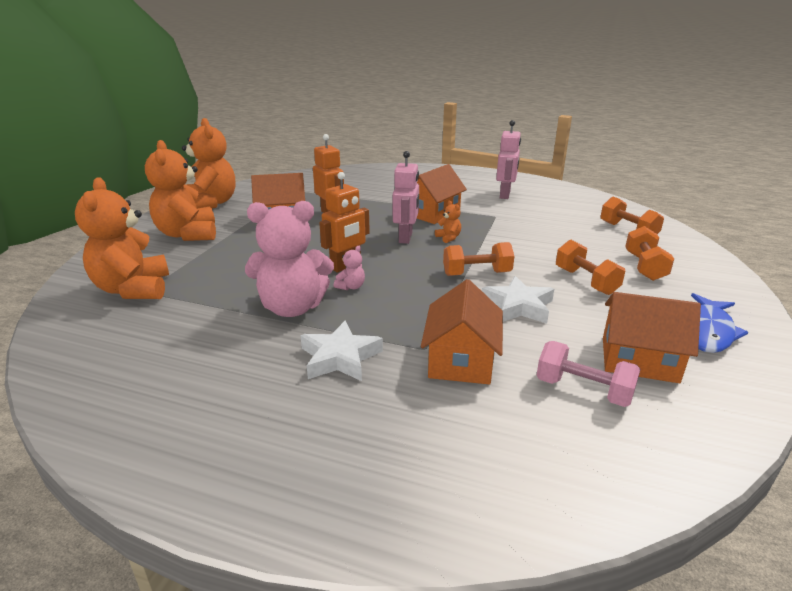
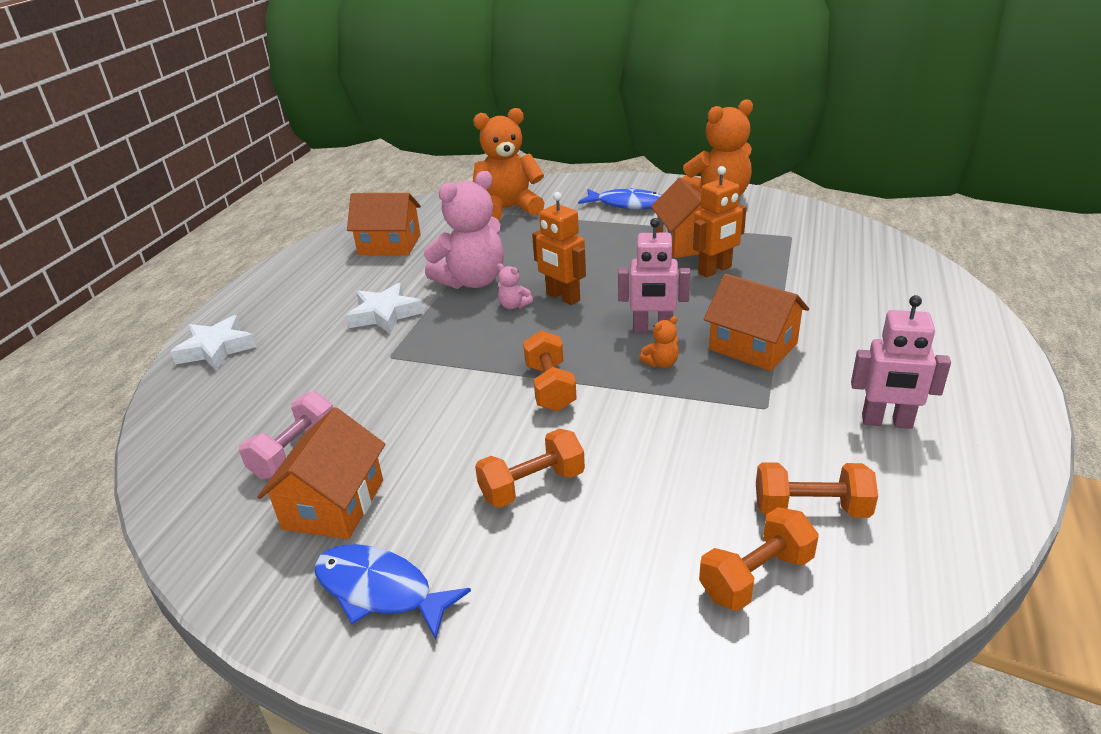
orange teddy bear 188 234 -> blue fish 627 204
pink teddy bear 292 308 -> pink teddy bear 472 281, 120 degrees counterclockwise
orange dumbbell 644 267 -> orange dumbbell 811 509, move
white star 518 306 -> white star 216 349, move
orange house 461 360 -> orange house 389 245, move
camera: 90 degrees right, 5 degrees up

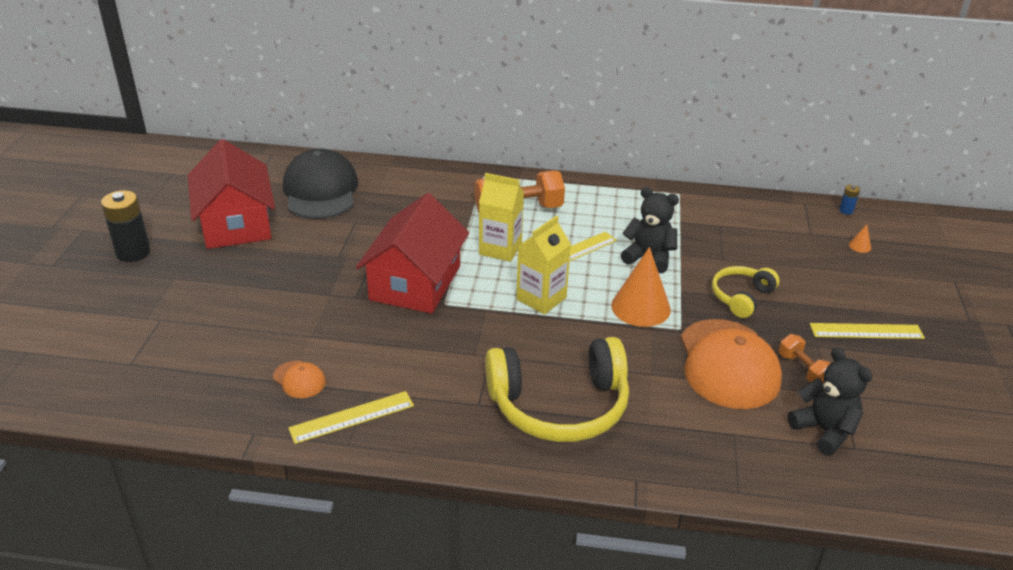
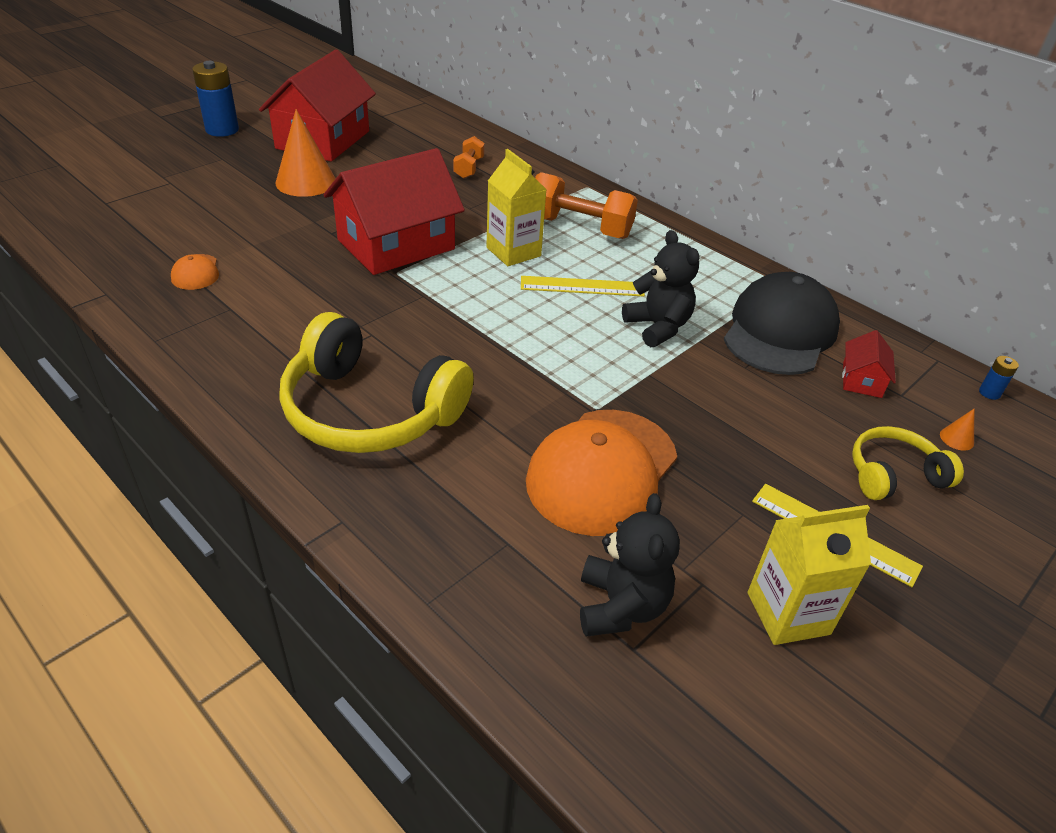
black cap 320 191 -> black cap 780 331, move
black battery 133 252 -> blue battery 222 130
yellow carton 541 298 -> yellow carton 788 613, move
orange cone 640 307 -> orange cone 306 182, move
yellow headphones 741 297 -> yellow headphones 893 474, move
orange dumbbell 803 369 -> orange dumbbell 468 168, move
yellow ruler 352 417 -> none
none -> red house 862 380
camera: 35 degrees right, 5 degrees up

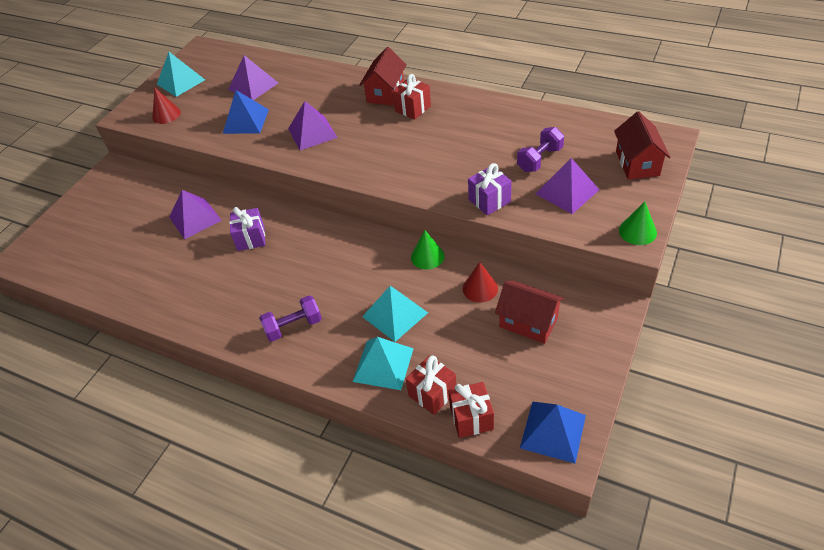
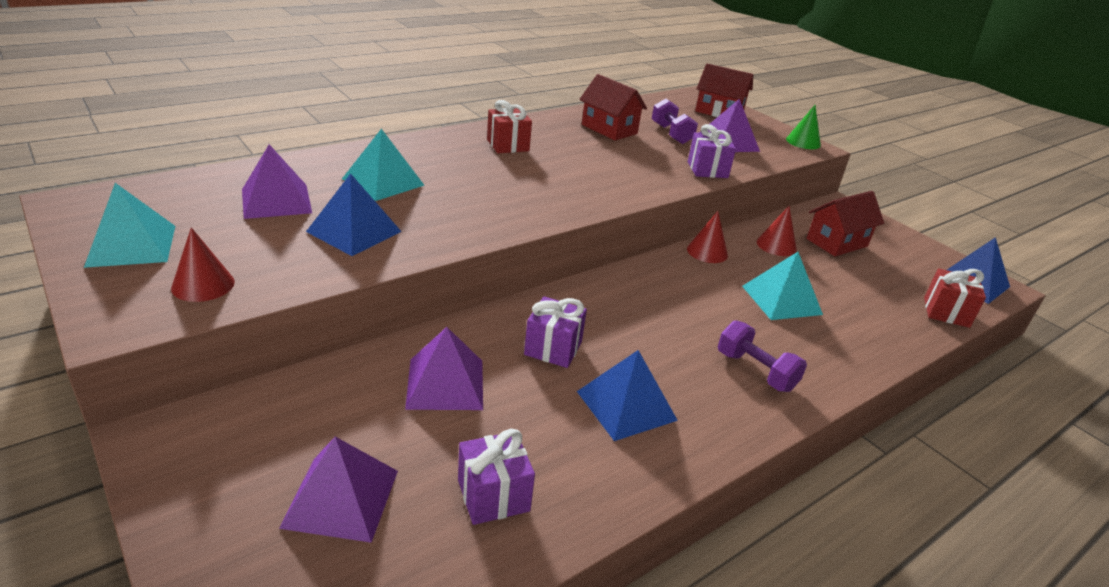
red house 385 93 -> red house 609 129, move
purple pyramid 312 133 -> purple pyramid 341 498, move
green cone 427 256 -> red cone 707 252
purple dumbbell 293 326 -> purple dumbbell 755 371, 45 degrees counterclockwise
turquoise pyramid 383 365 -> turquoise pyramid 383 182, move
red gift 432 393 -> none
none -> blue pyramid 626 405
none -> purple gift 493 495
camera: 70 degrees left, 15 degrees down

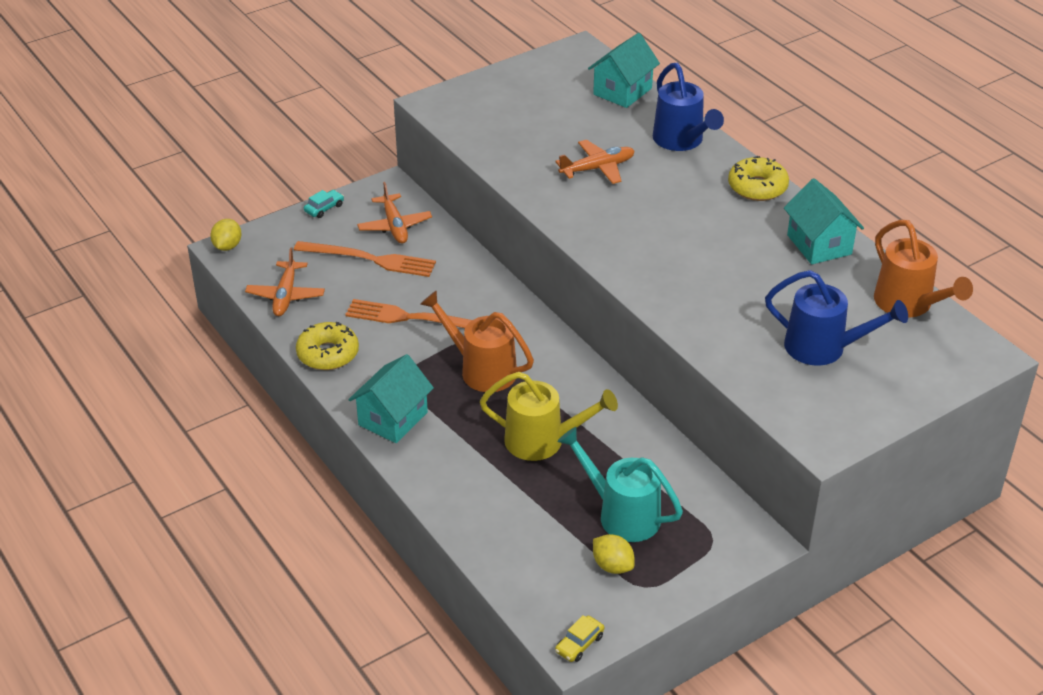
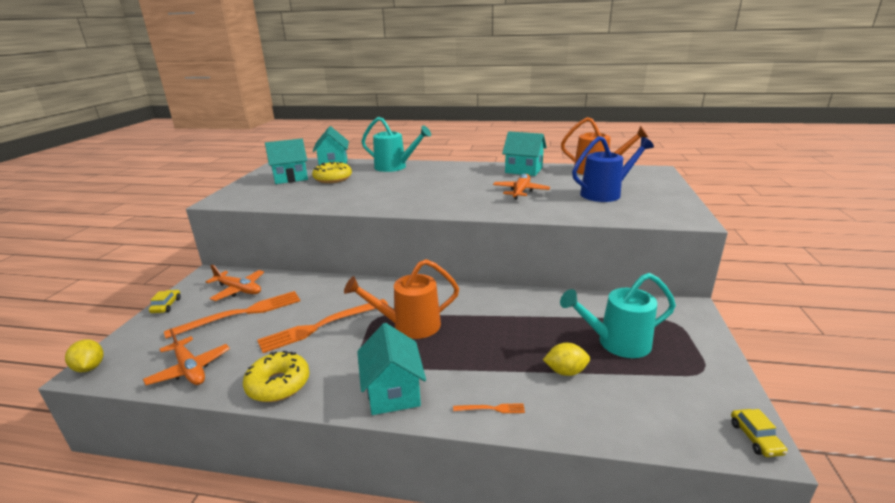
blue watering can 682 141 -> turquoise watering can 395 167
orange plane 597 168 -> orange plane 520 192, move
yellow donut 757 187 -> yellow donut 333 179, move
turquoise car 324 208 -> yellow car 166 305
yellow watering can 543 441 -> none
yellow lemon 612 566 -> yellow lemon 565 371, move
none -> turquoise house 290 178
none -> orange fork 491 409
camera: 45 degrees left, 15 degrees down

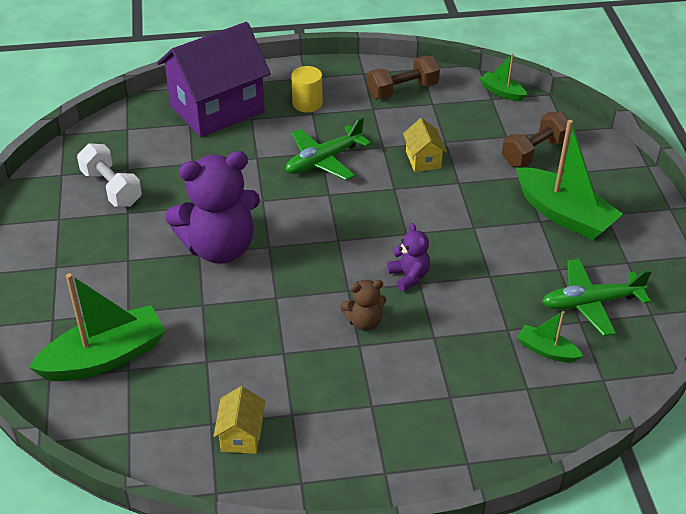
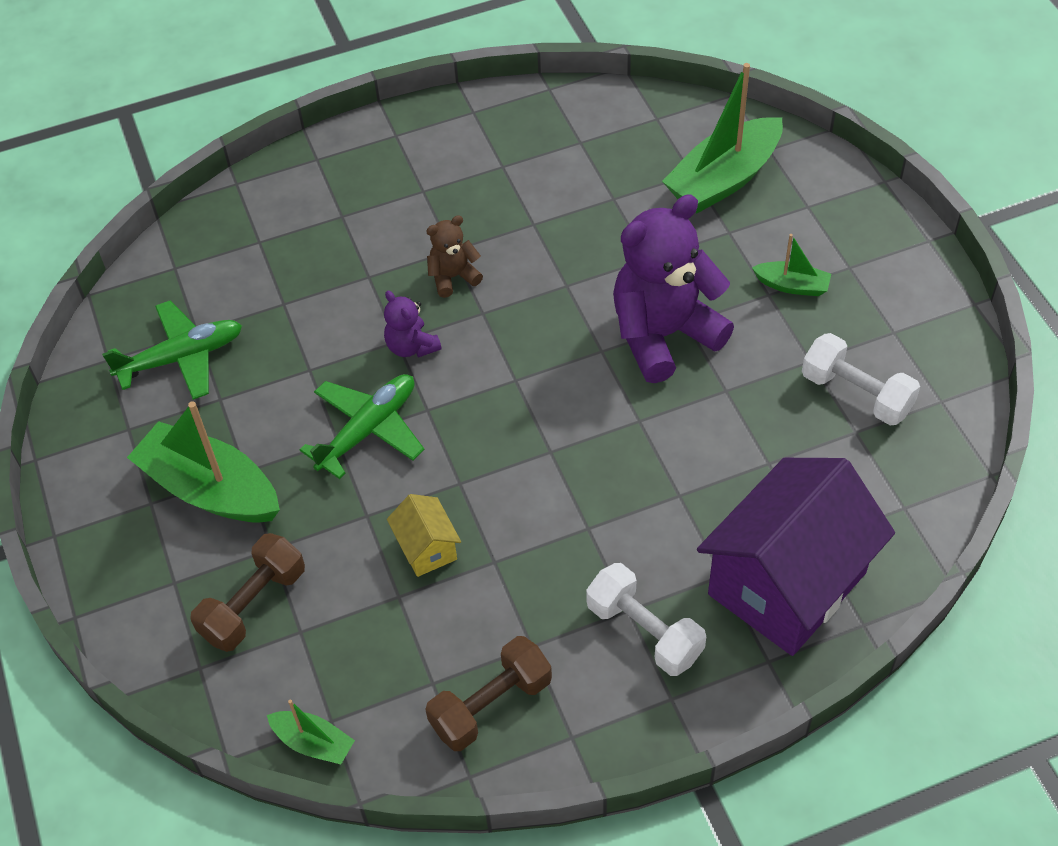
yellow cylinder 307 103 -> white dumbbell 644 631
green plane 323 160 -> green plane 368 429, move
green boat 546 350 -> green boat 792 285, move
yellow house 241 435 -> none
camera: 170 degrees right, 10 degrees up

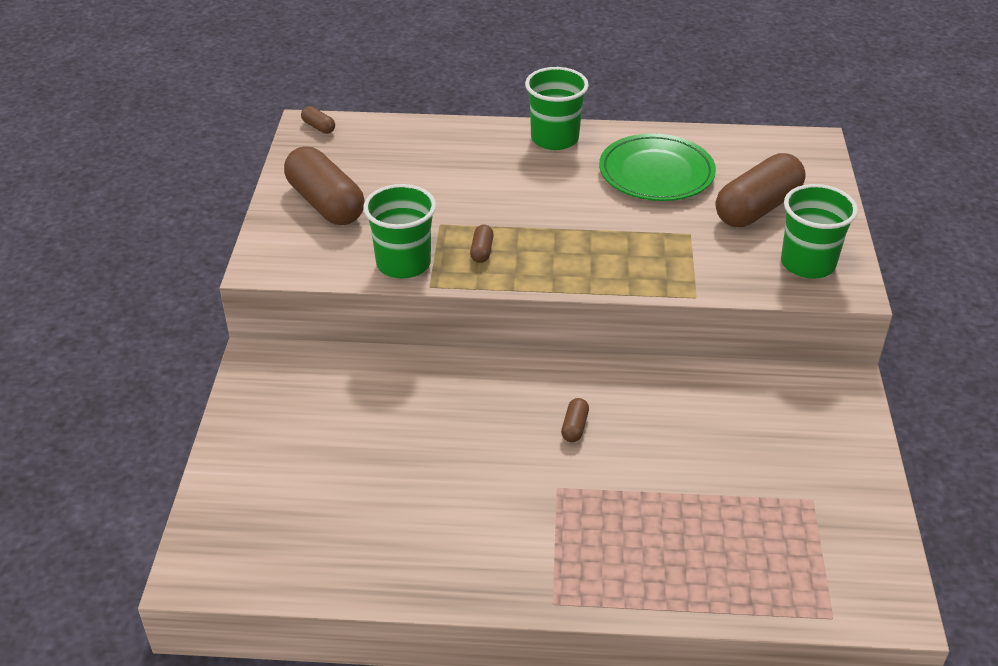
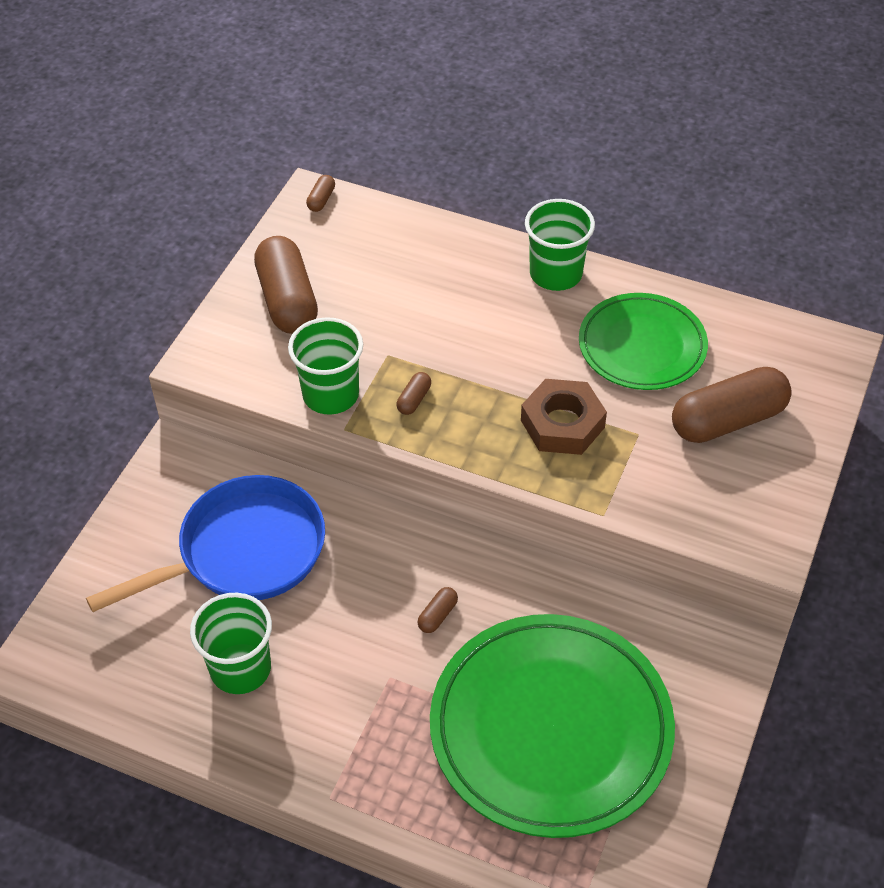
brown capsule 318 127 -> brown capsule 321 200, 45 degrees clockwise
green cup 807 264 -> green cup 240 668, move
none -> brown nut 562 424
none -> blue pan 243 552
none -> green plate 550 729
camera: 20 degrees right, 10 degrees up

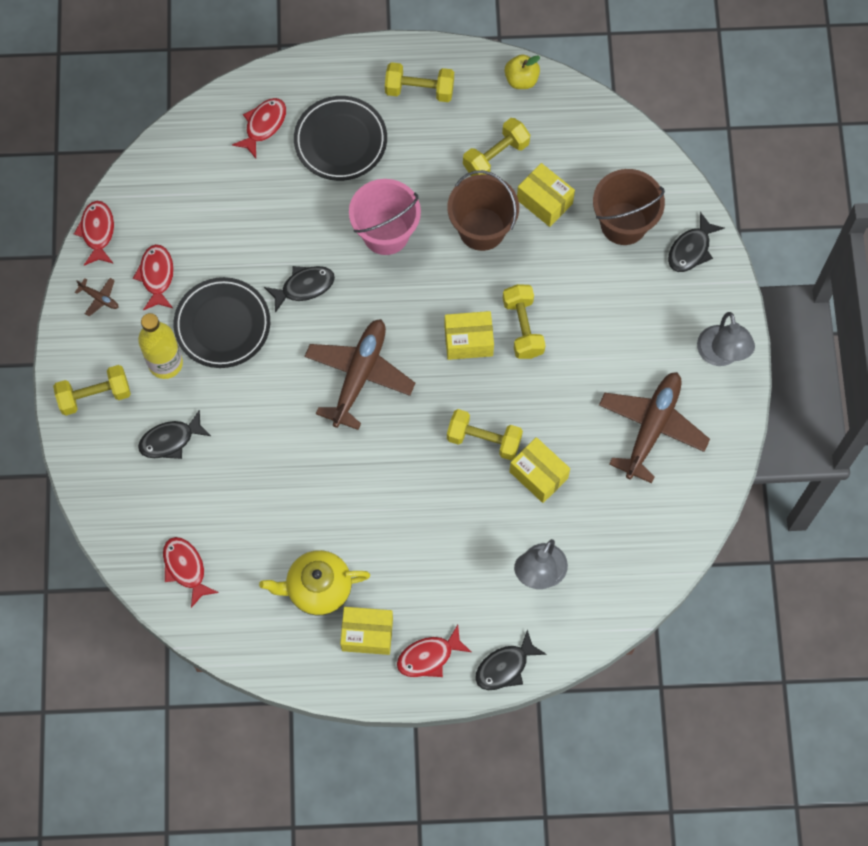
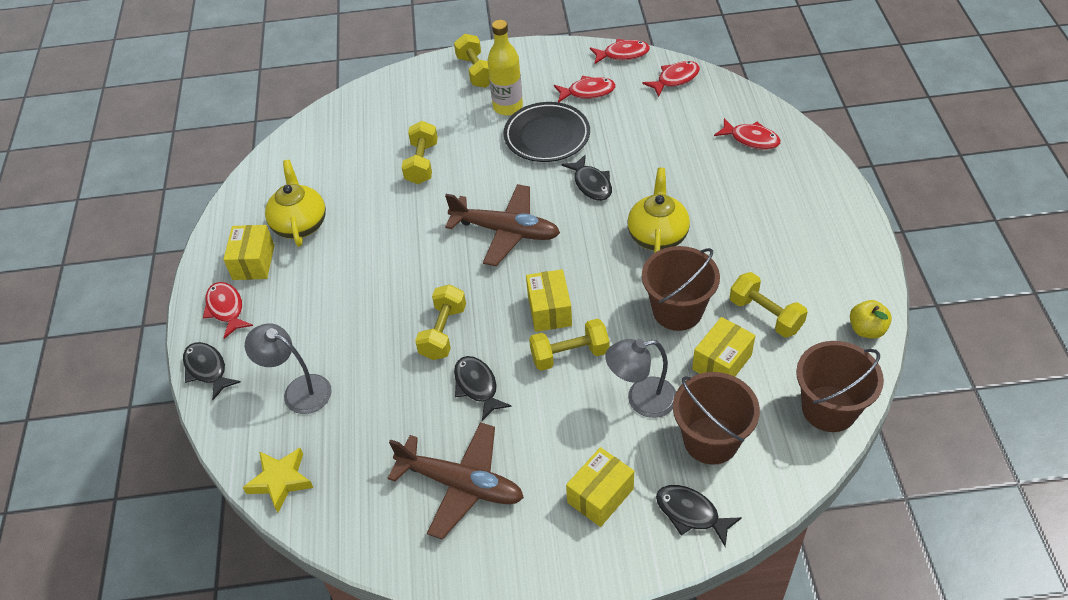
yellow dumbbell 419 90 -> yellow dumbbell 422 163, move
black plate 340 141 -> none
pink bucket 386 233 -> yellow teapot 657 235
brown plane 99 298 -> none
grey lamp 720 355 -> grey lamp 641 400, move
black fish 170 440 -> black fish 477 386, move
yellow box 538 475 -> yellow box 600 496, move
red fish 186 568 -> red fish 675 79, move
none -> brown bucket 829 408
none -> yellow star 280 481
camera: 90 degrees right, 20 degrees down

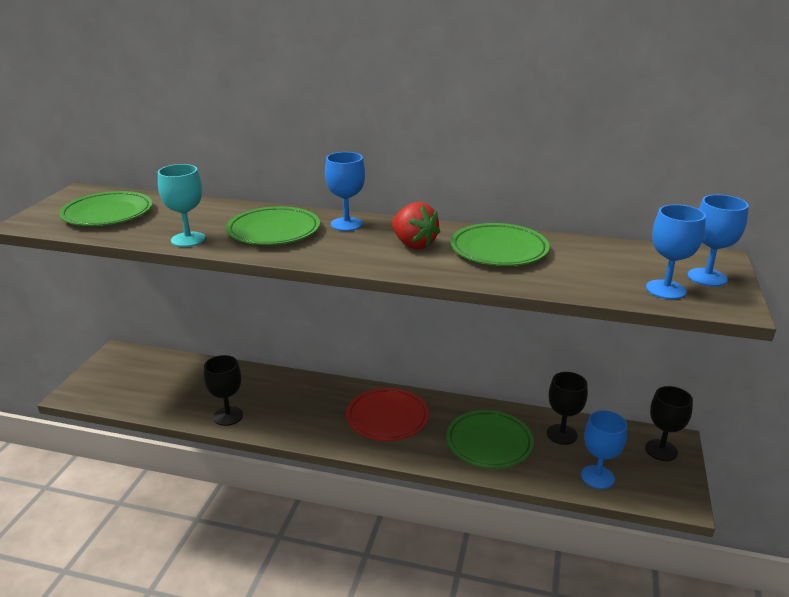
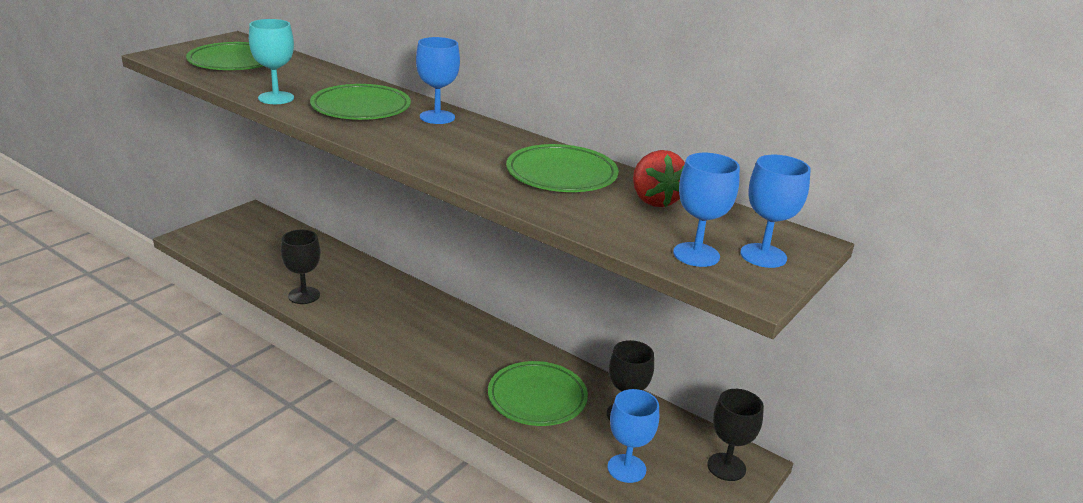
red strawberry 413 244 -> red strawberry 654 200, move
red plate 387 418 -> none
camera: 20 degrees right, 0 degrees up

